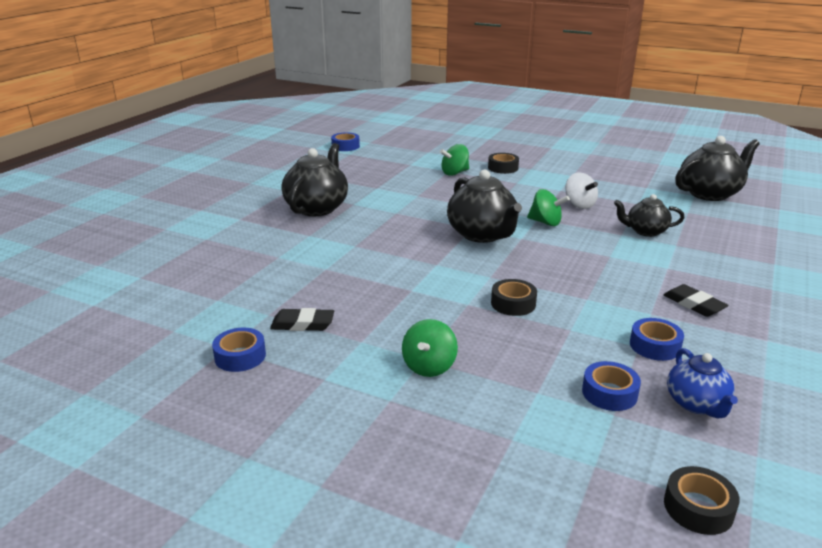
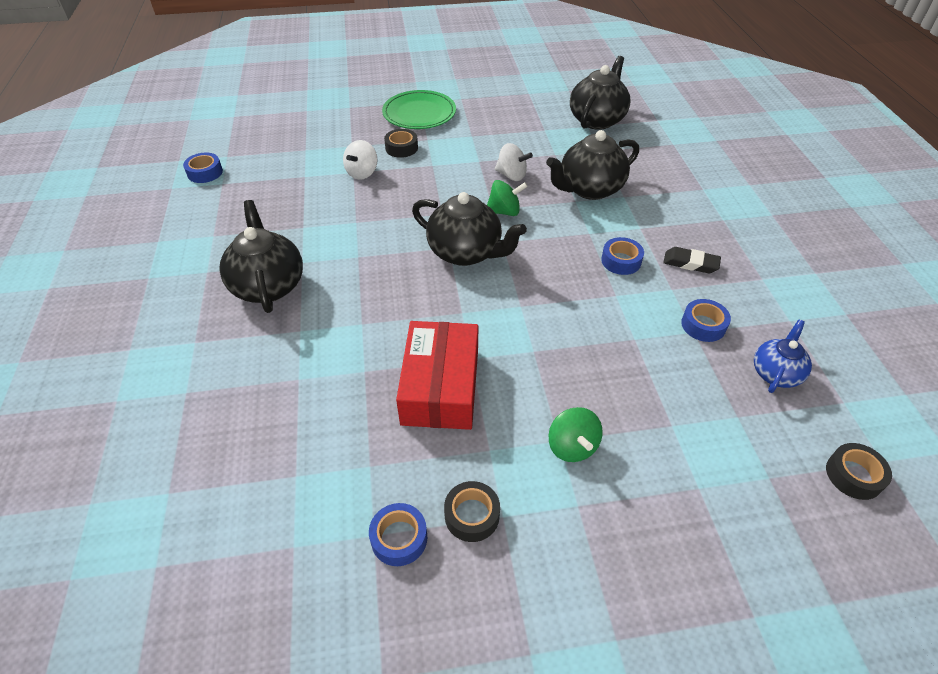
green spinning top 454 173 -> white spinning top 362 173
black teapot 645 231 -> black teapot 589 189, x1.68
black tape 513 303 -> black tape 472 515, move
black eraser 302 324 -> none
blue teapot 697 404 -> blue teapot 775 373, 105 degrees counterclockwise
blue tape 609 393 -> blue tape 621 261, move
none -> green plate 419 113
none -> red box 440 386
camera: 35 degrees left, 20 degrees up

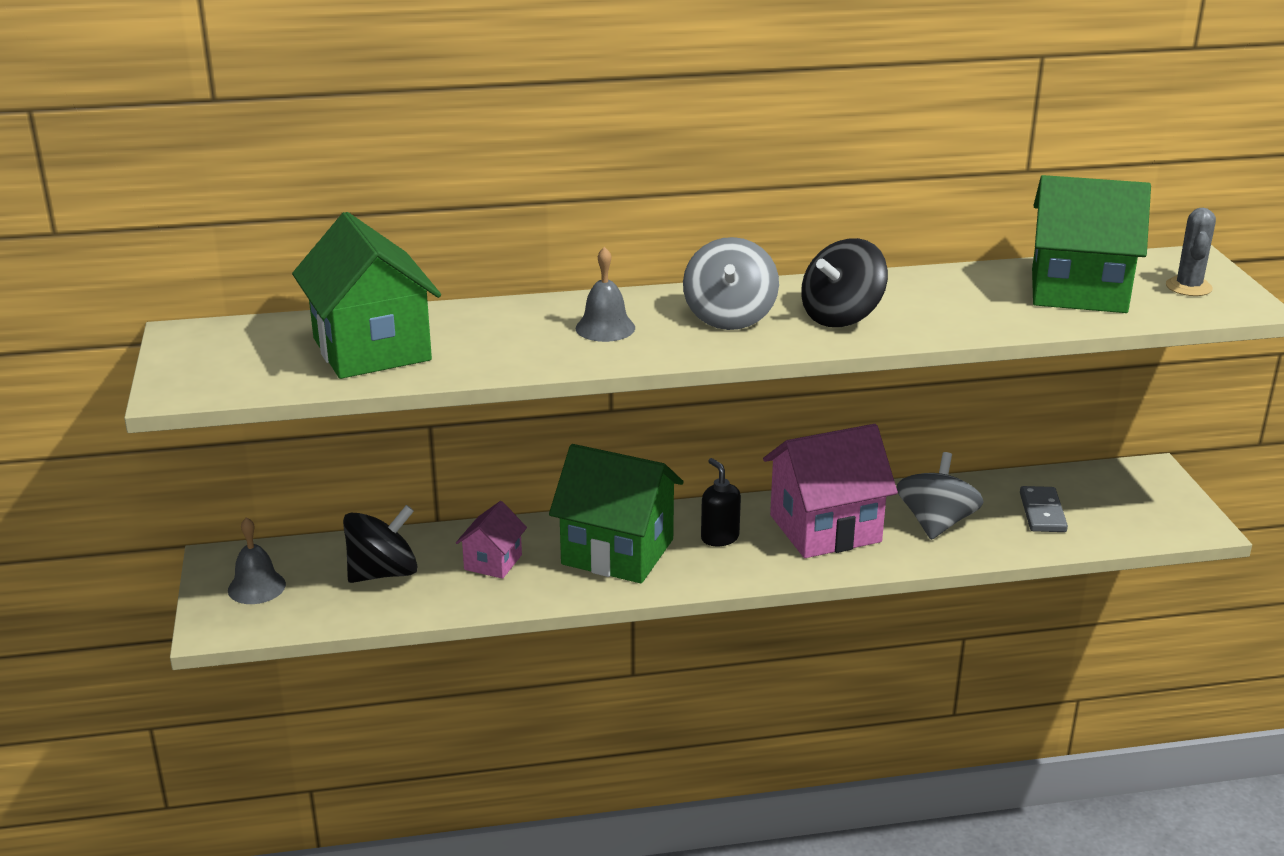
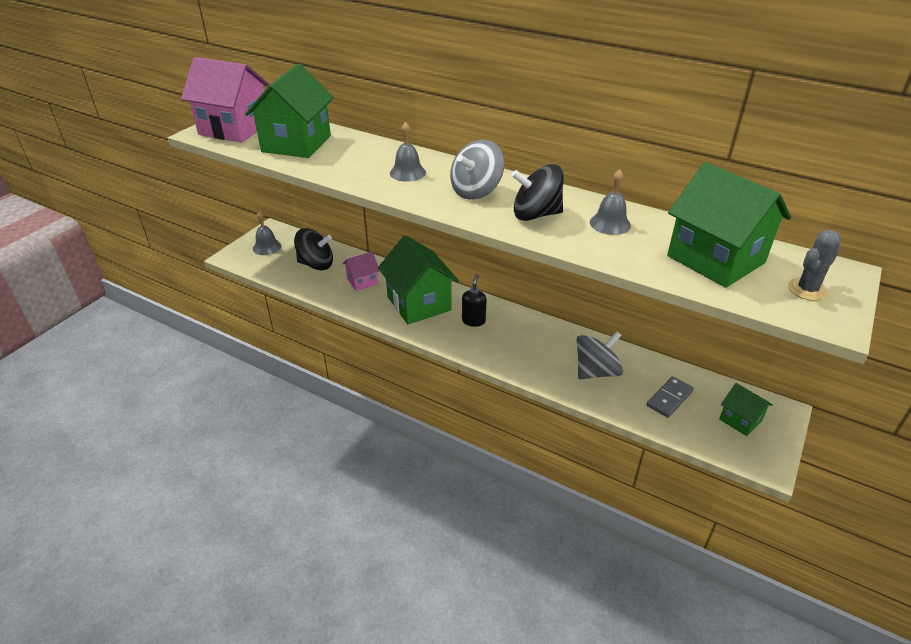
pink house 825 528 -> pink house 234 129, move
none -> grey bell 610 223
none -> green house 740 420
camera: 40 degrees right, 10 degrees up

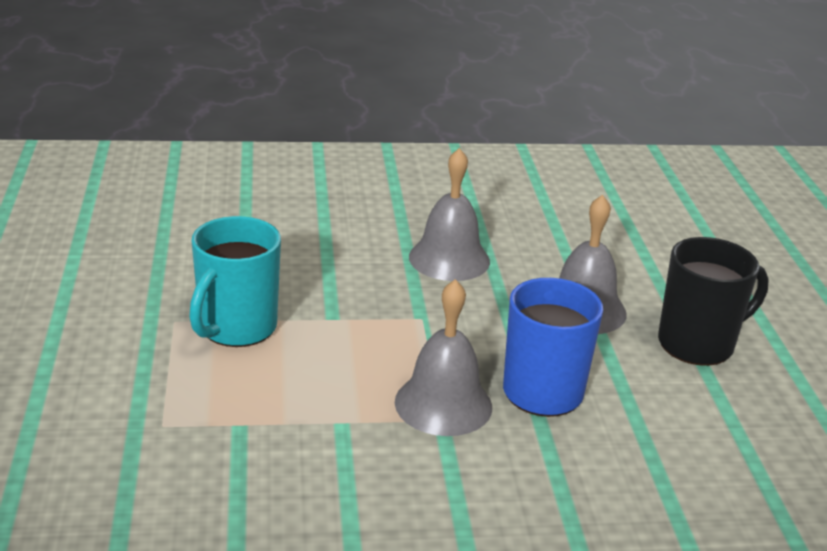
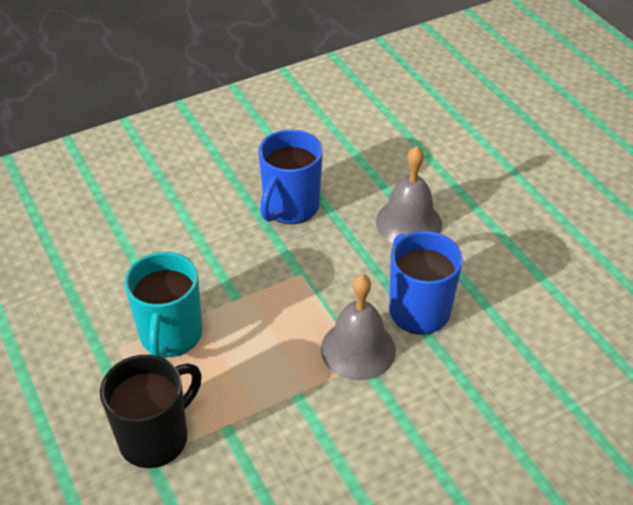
grey bell 449 259 -> blue mug 290 207
black mug 698 344 -> black mug 156 438, move
camera: 20 degrees left, 15 degrees up

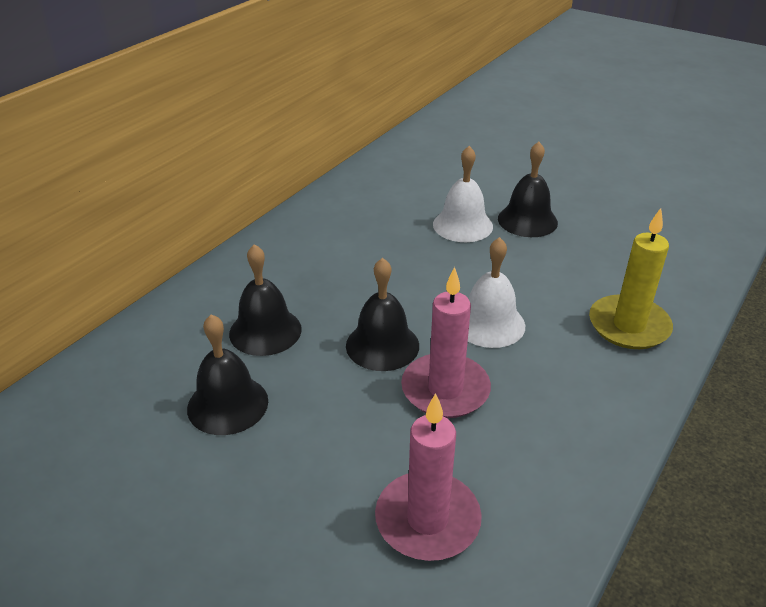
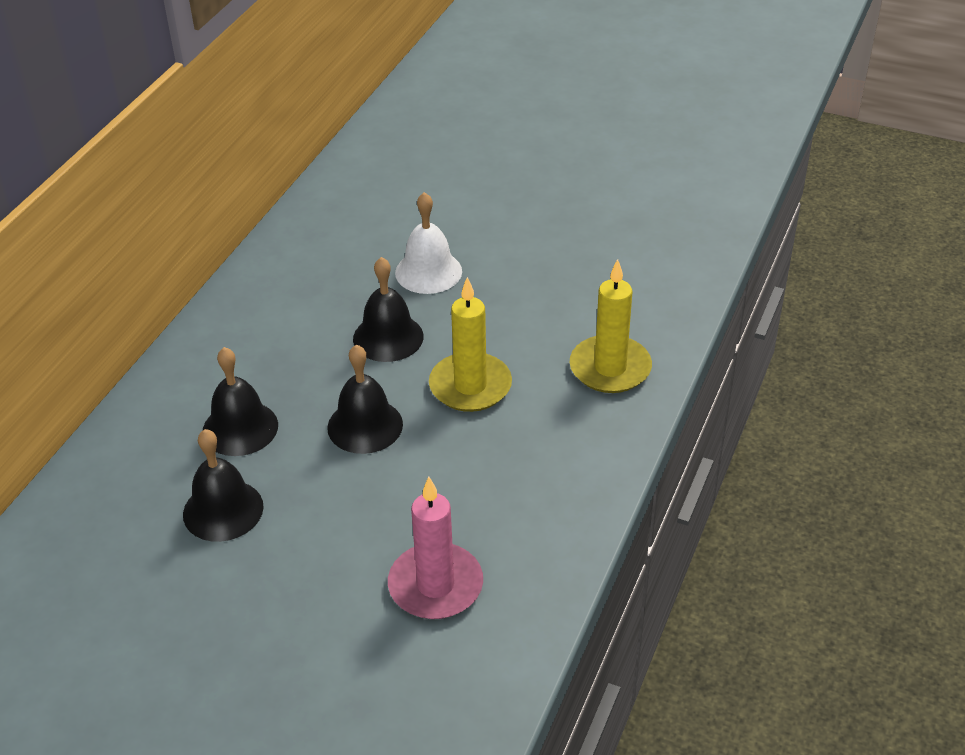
black bell 527 220 -> black bell 388 337, move
white bell 489 323 -> yellow candle 470 386
pink candle 445 389 -> none
camera: 10 degrees left, 5 degrees up

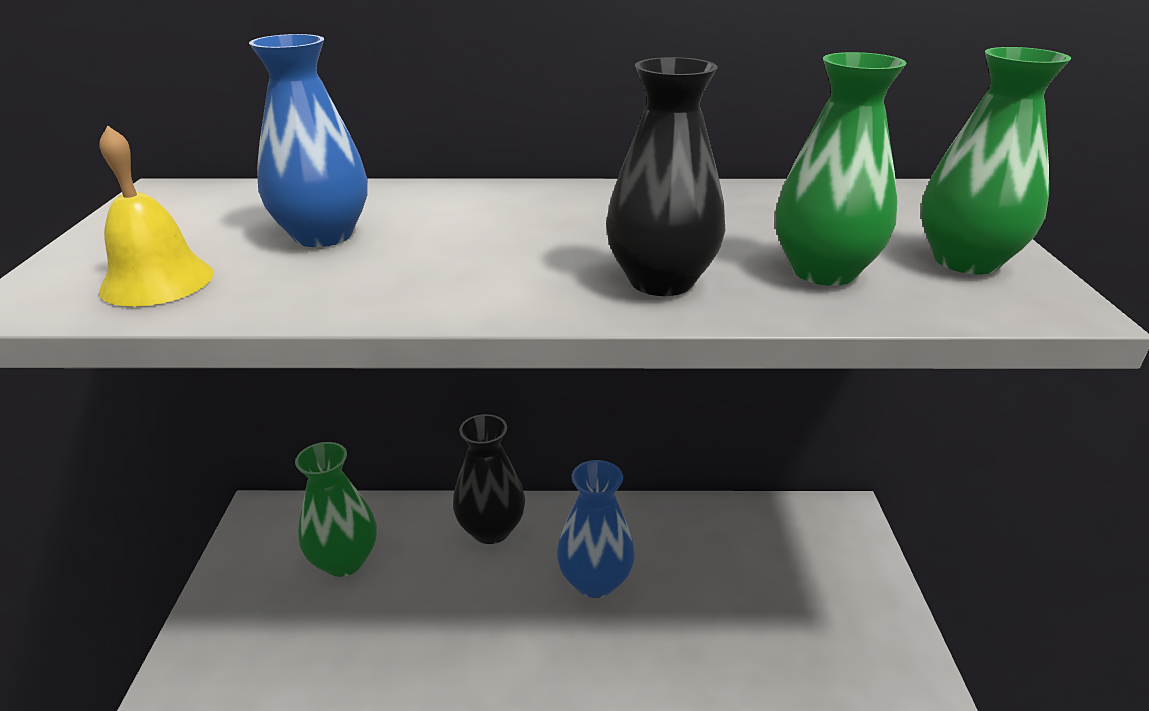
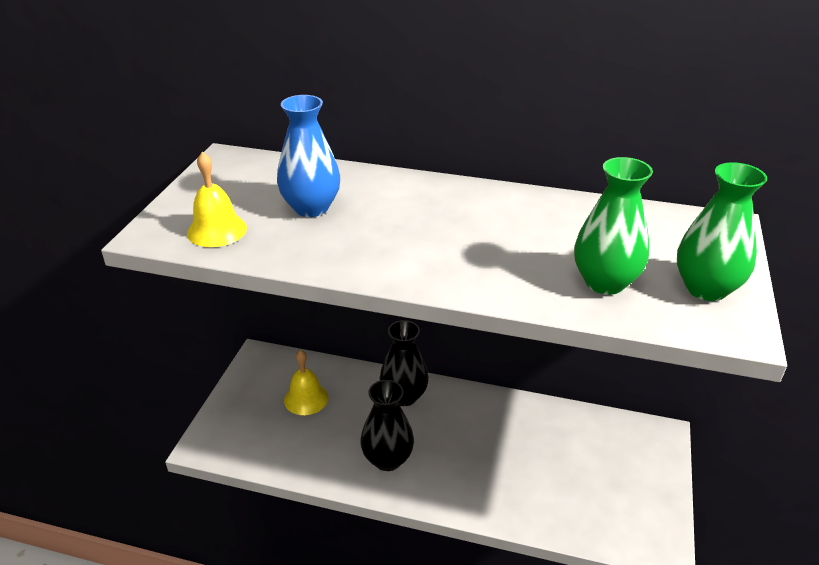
black vase 661 281 -> black vase 387 459, move
green vase 344 561 -> yellow bell 306 398
blue vase 595 581 -> none
camera: 15 degrees right, 5 degrees up

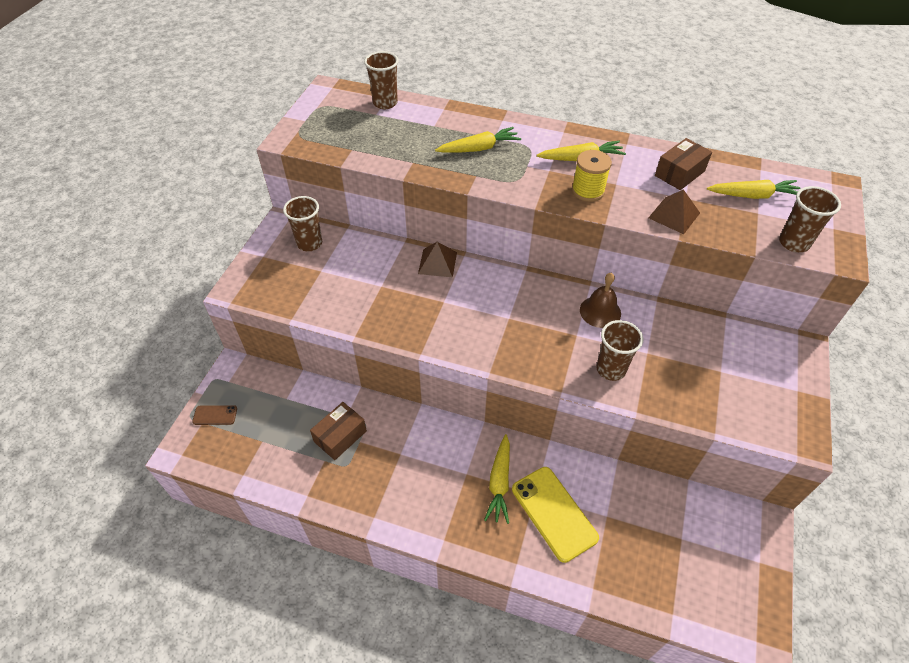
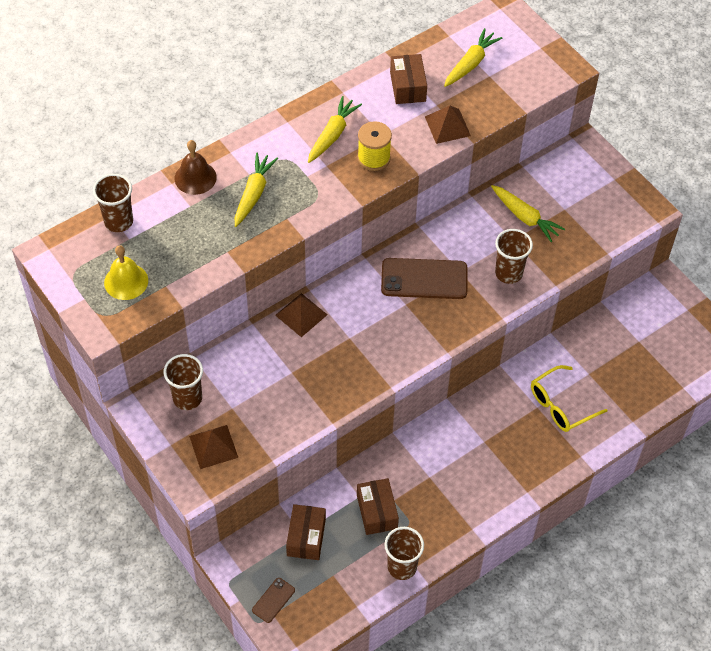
brown cup 793 243 -> brown cup 402 567, move
brown bell 600 311 -> brown bell 195 177, move
yellow carrot 499 482 -> yellow carrot 525 217, move
yellow phone 554 513 -> yellow glasses 561 405
none -> yellow bell 126 281
none -> brown phone 424 279
none -> brown pyramid 213 446
none -> brown box 306 537
camera: 55 degrees left, 5 degrees up

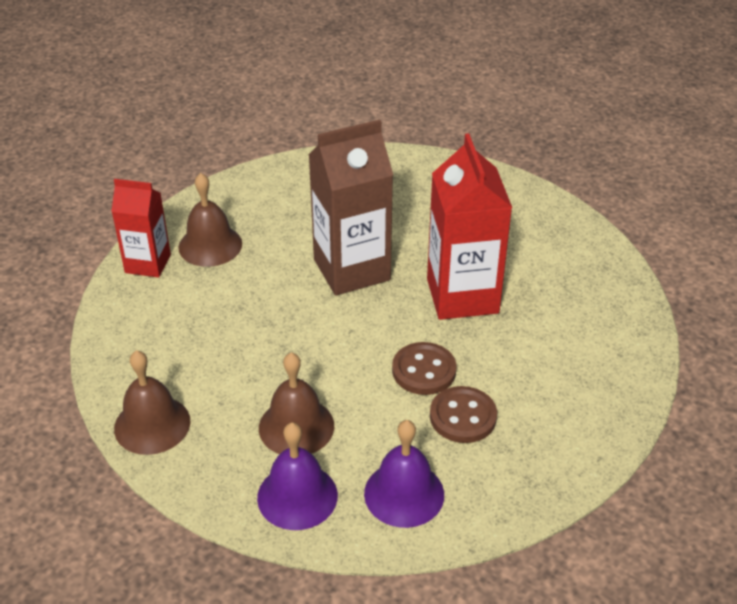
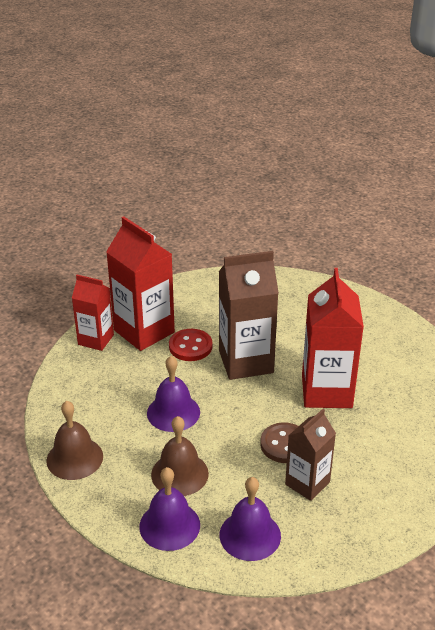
brown bell 210 245 -> red carton 144 331
brown button 463 416 -> brown carton 307 483
none -> red button 190 346
none -> purple bell 173 412
camera: 10 degrees right, 5 degrees down

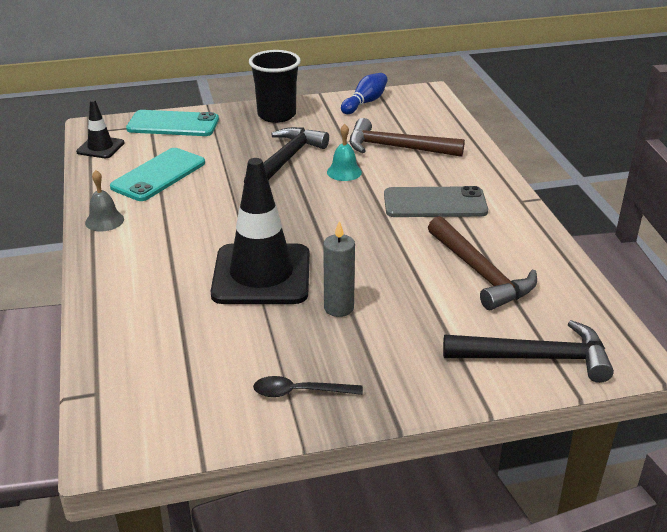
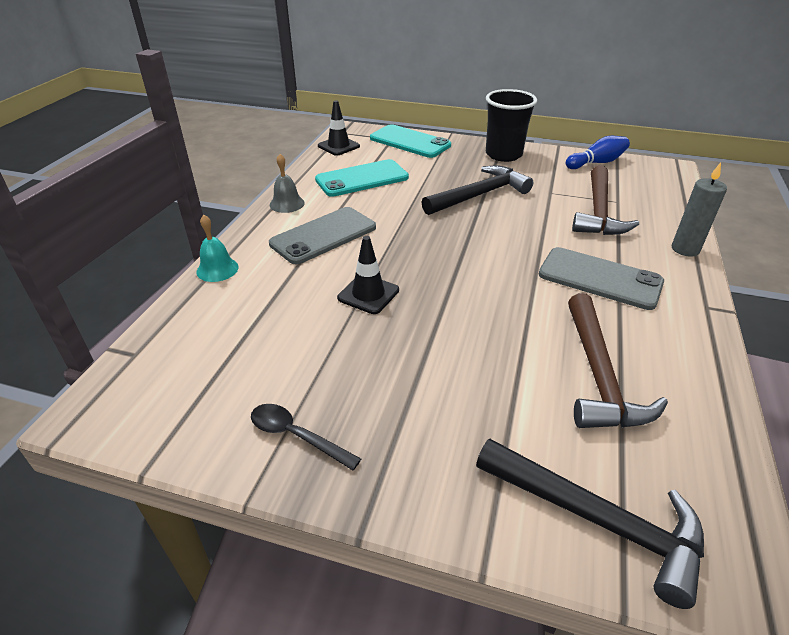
brown hammer 397 148 -> brown hammer 598 211, 120 degrees counterclockwise
turquoise bell 344 172 -> turquoise bell 217 269, move
black traffic cone 261 275 -> black traffic cone 368 294, x0.50
grey candle 338 308 -> grey candle 685 249, move
none -> grey phone 323 235
camera: 30 degrees right, 5 degrees up

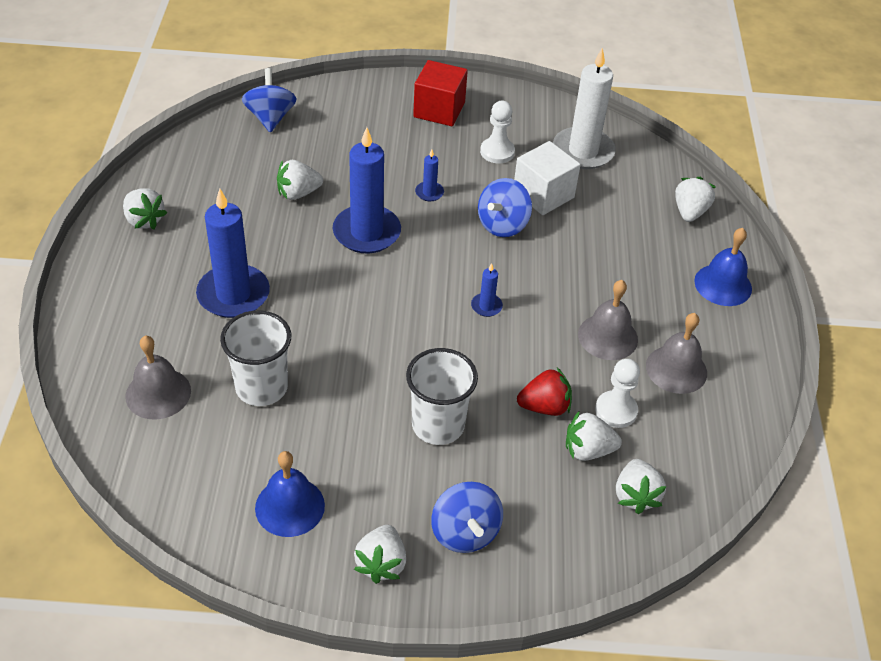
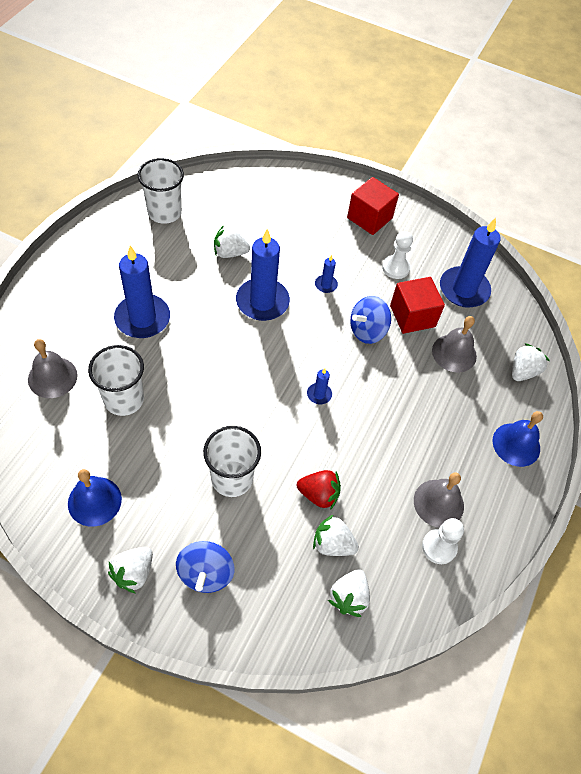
white candle 583 151 -> blue candle 464 289
blue spinning top 270 118 -> none
white cube 543 195 -> red cube 412 316
white strawberry 144 220 -> none
grey bell 607 337 -> grey bell 454 353, move
white pawn 616 410 -> white pawn 439 547, move
none -> white cup 164 212
camera: 20 degrees right, 10 degrees up

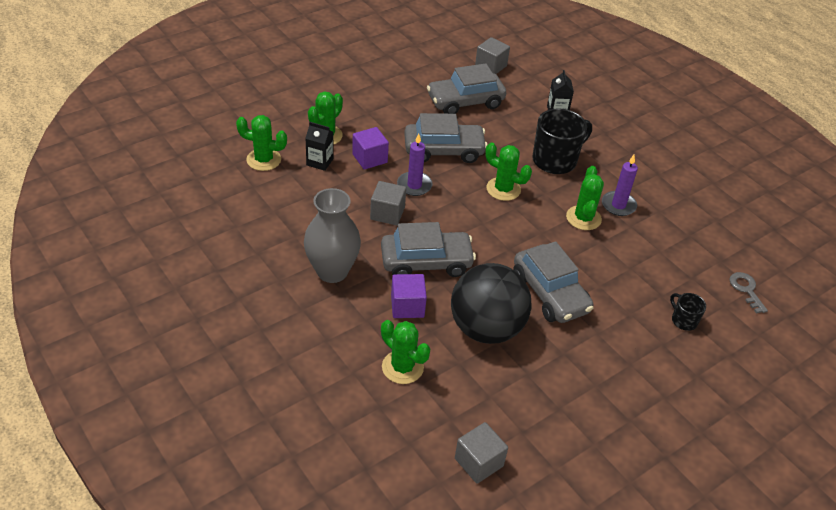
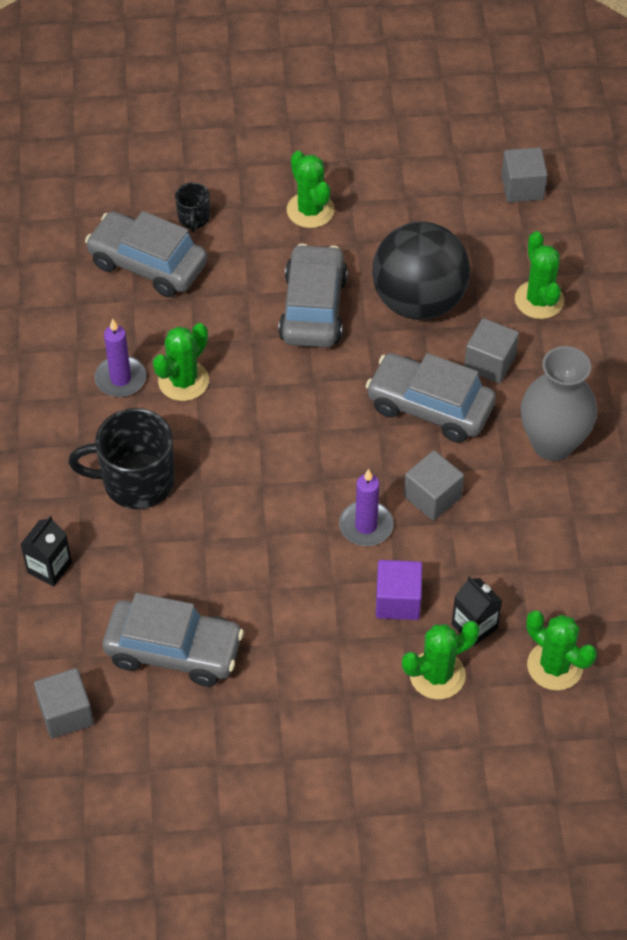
grey car 444 150 -> grey car 147 264, move
green cactus 503 189 -> green cactus 310 210, move
grey key 746 290 -> none
purple cube 407 306 -> grey cube 489 363
camera: 145 degrees left, 10 degrees up

